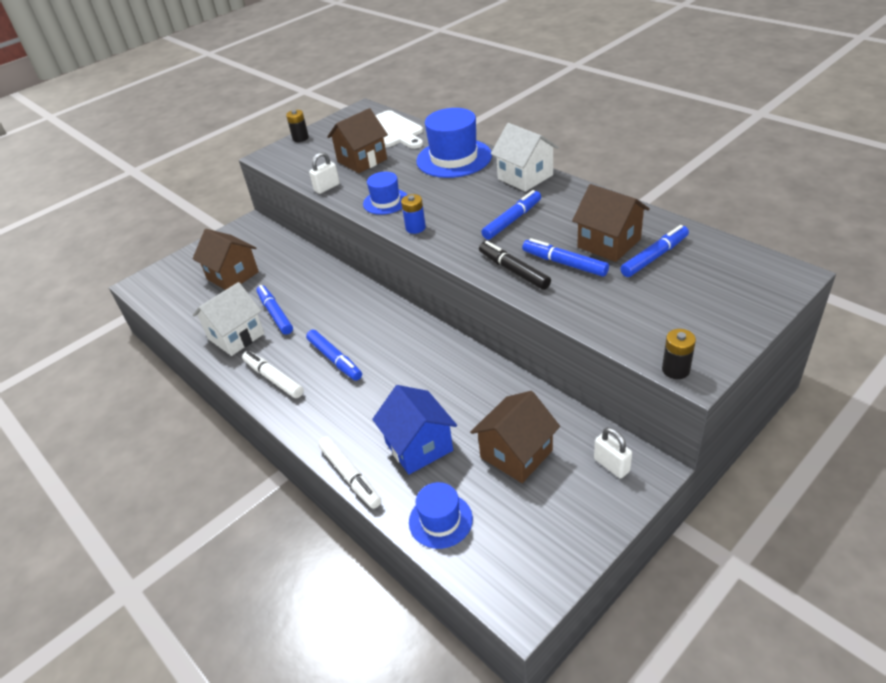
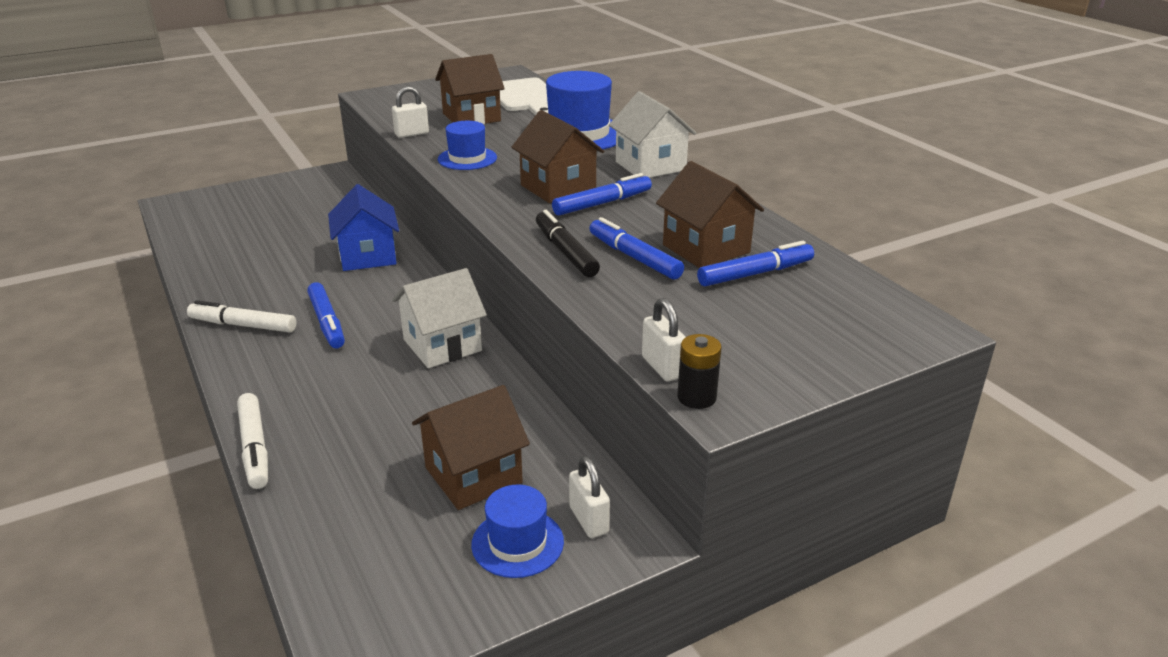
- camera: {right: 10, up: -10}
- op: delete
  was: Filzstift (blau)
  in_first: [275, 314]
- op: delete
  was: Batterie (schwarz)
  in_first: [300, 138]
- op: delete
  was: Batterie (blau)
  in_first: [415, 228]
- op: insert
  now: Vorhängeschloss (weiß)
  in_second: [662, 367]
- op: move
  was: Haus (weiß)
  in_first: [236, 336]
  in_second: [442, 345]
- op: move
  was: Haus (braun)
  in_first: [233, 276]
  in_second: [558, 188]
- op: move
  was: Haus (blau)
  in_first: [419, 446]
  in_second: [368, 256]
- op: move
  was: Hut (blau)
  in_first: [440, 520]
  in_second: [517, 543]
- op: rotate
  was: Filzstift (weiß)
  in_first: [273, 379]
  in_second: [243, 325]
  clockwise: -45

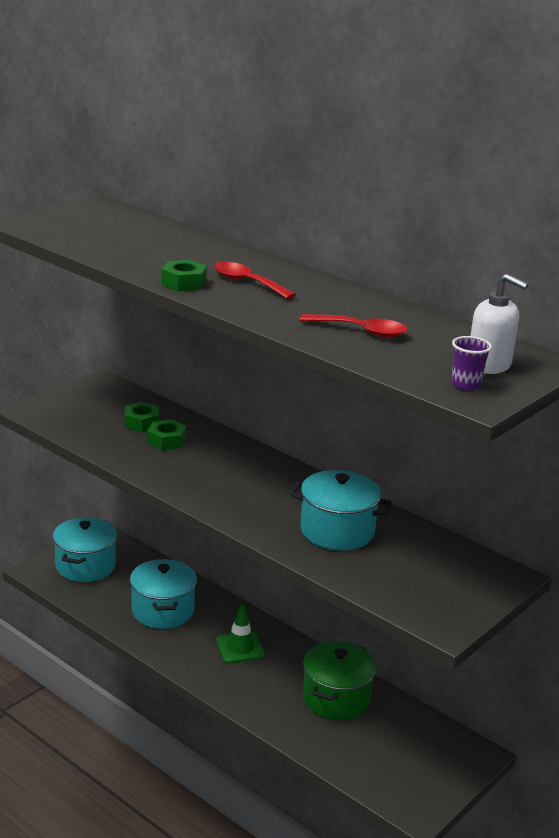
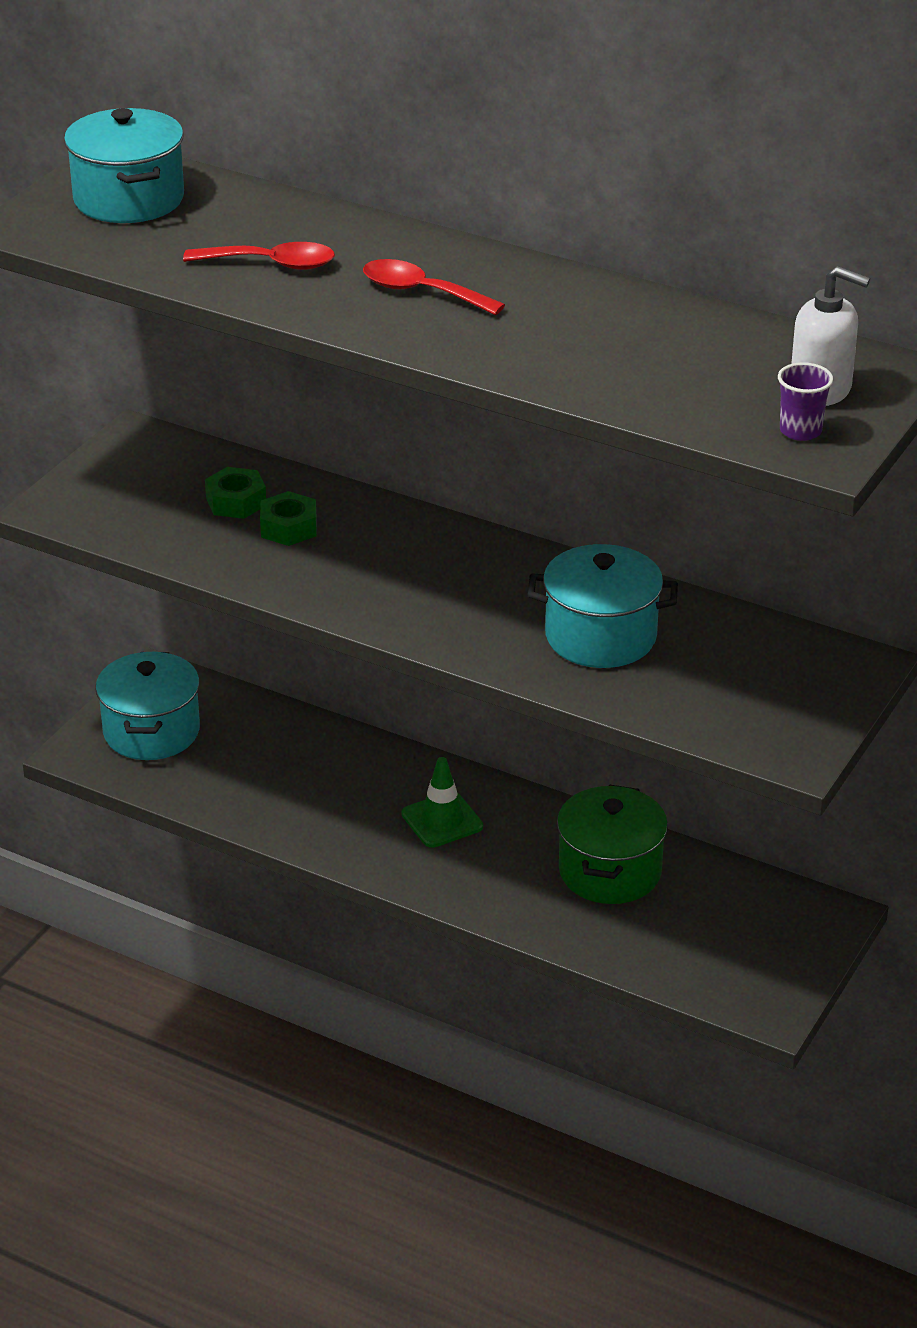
- camera: {right: -10, up: 10}
- op: delete
  was: Sechskantmutter (grün)
  in_first: [184, 283]
- op: move
  was: Kochtopf (türkis)
  in_first: [163, 611]
  in_second: [129, 199]
- op: move
  was: Löffel (rot)
  in_first: [361, 331]
  in_second: [271, 264]

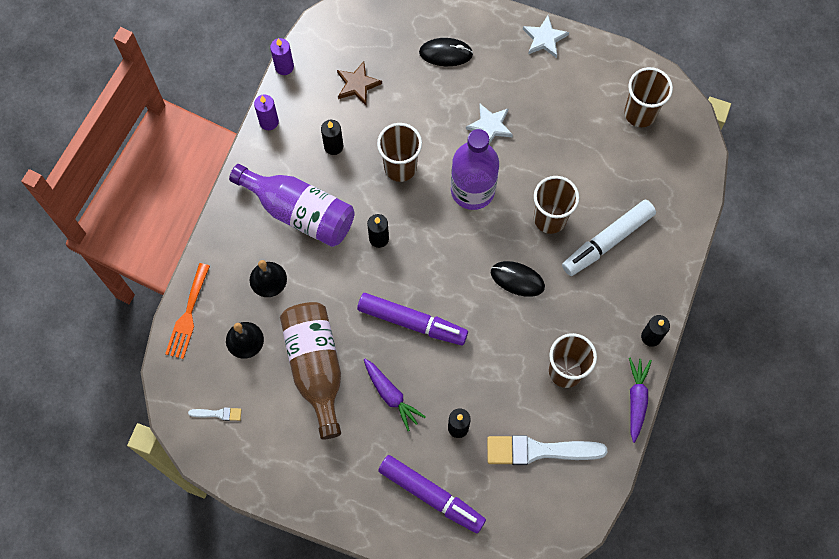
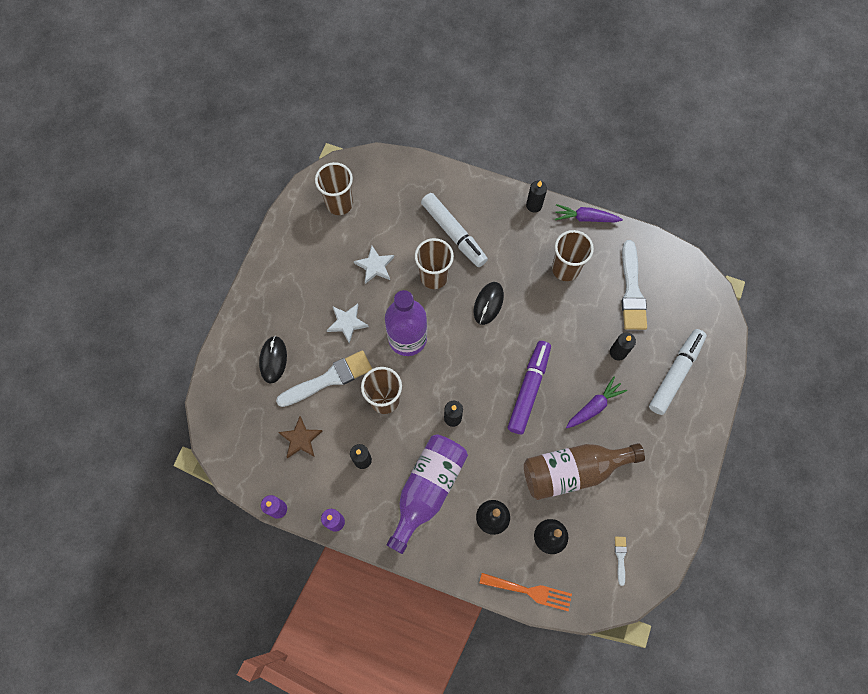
- camera: {right: -90, up: 0}
- op: insert
  now: Pinsel (weiß)
  in_second: [329, 379]
- op: move
  was: Stern (weiß)
  in_first: [544, 38]
  in_second: [375, 266]
- op: recolor
  was: Filzstift (lila)
  now: Filzstift (weiß)
  in_first: [431, 495]
  in_second: [675, 374]

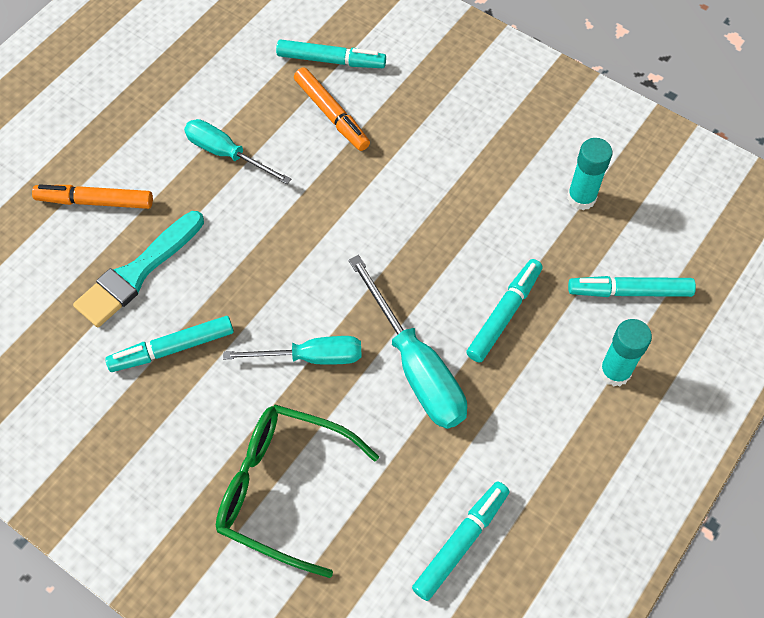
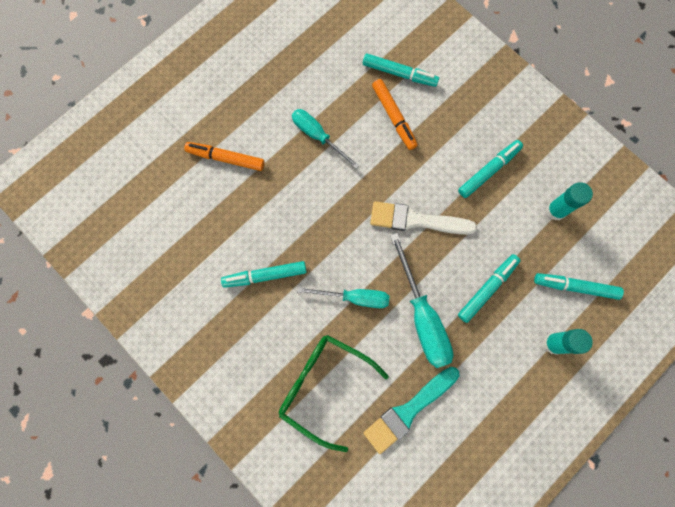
- camera: {right: 10, up: 15}
- op: insert
  now: Pinsel (weiß)
  in_second: [416, 220]
- op: move
  was: Pinsel (türkis)
  in_first: [137, 273]
  in_second: [408, 410]
- op: move
  was: Filzstift (türkis)
  in_first: [461, 542]
  in_second: [489, 171]

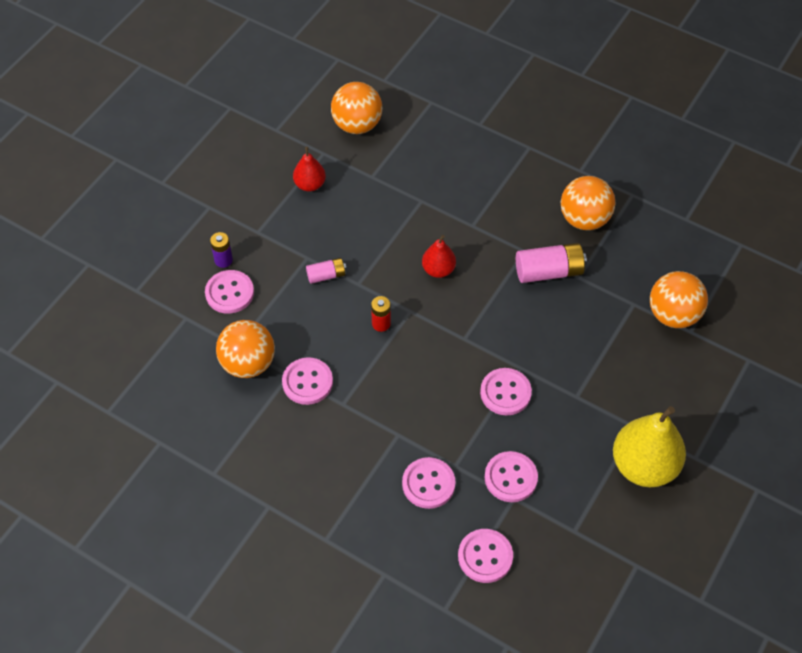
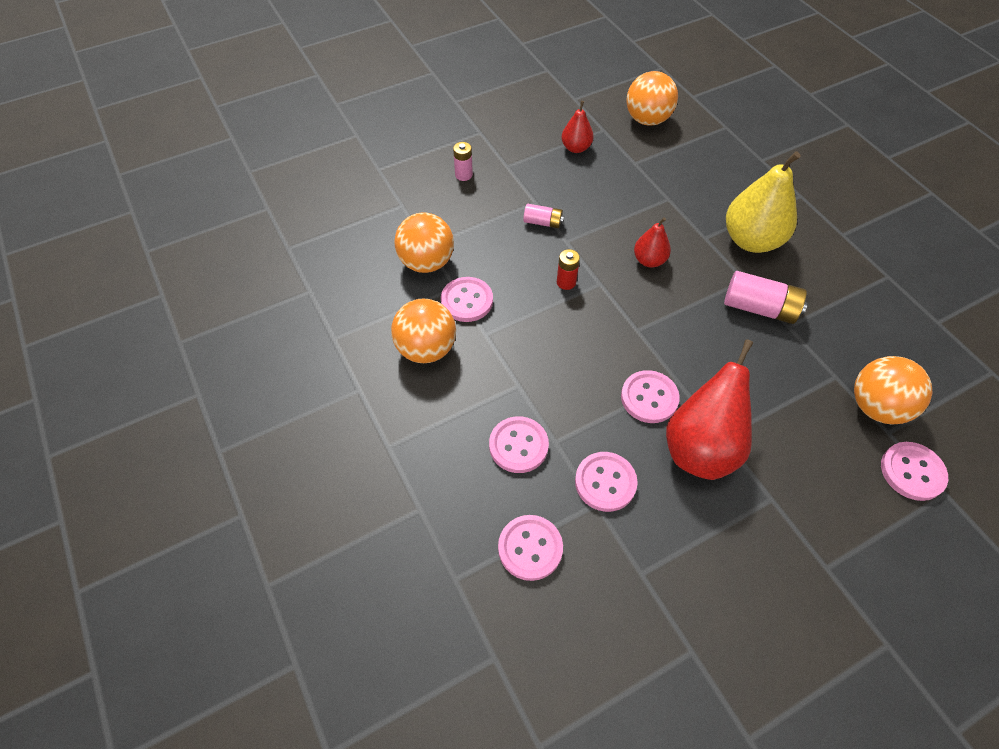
- camera: {right: 30, up: 0}
- op: insert
  now: Birne (rot)
  in_second: [701, 448]
- op: move
  was: Knopf (rosa)
  in_first: [229, 293]
  in_second: [912, 472]
- op: move
  was: Ball (orange)
  in_first: [584, 219]
  in_second: [426, 349]
- op: move
  was: Birne (gelb)
  in_first: [644, 466]
  in_second: [751, 240]
- op: recolor
  was: Batterie (lila)
  now: Batterie (rosa)
  in_first: [223, 260]
  in_second: [463, 175]

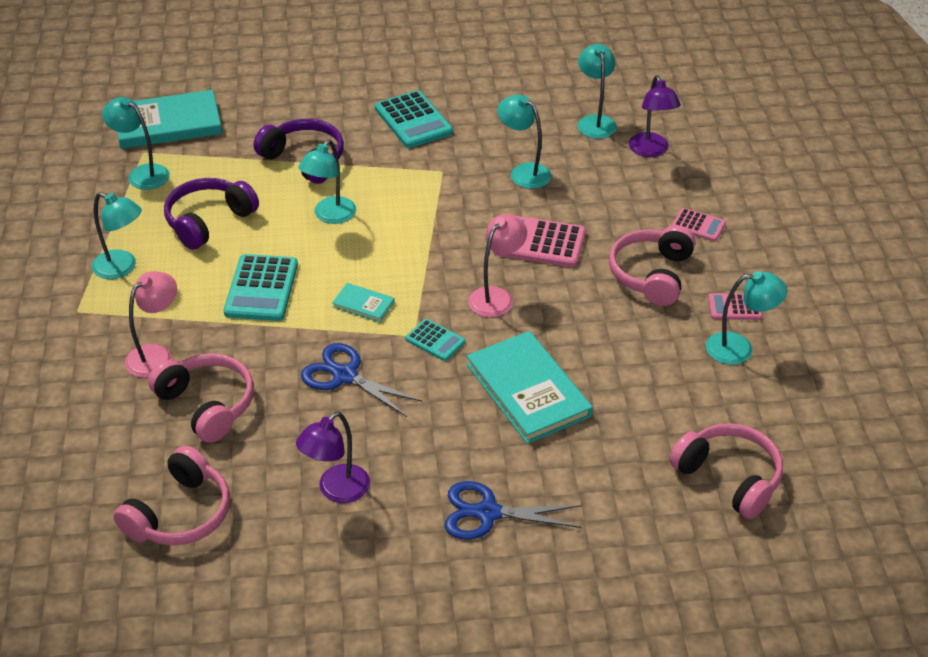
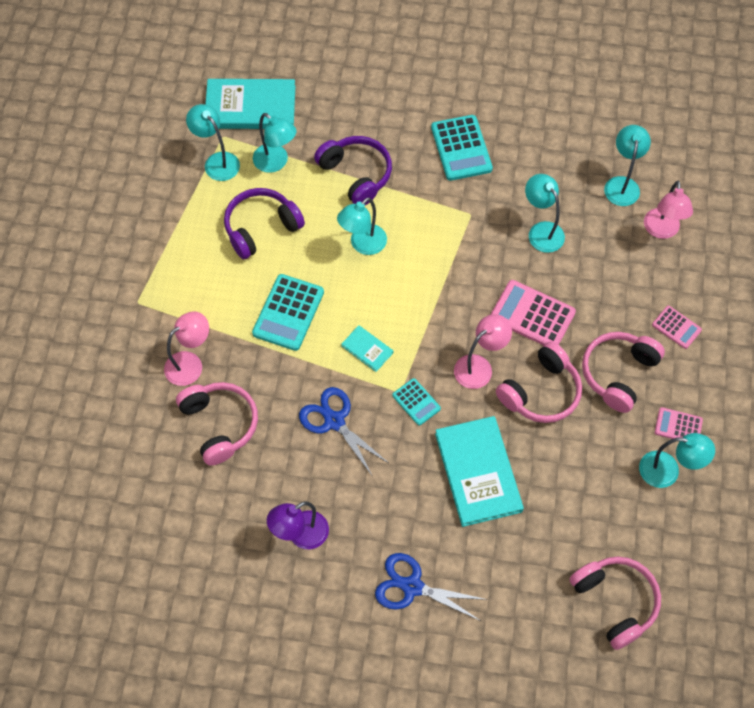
- camera: {right: 15, up: 20}
- op: move
  was: Lampe (türkis)
  in_first: [122, 268]
  in_second: [276, 162]
- op: move
  was: Kopfhörer (rosa)
  in_first: [180, 514]
  in_second: [541, 392]
- op: recolor
  was: Lampe (lila)
  now: Lampe (rosa)
  in_first: [651, 151]
  in_second: [661, 230]

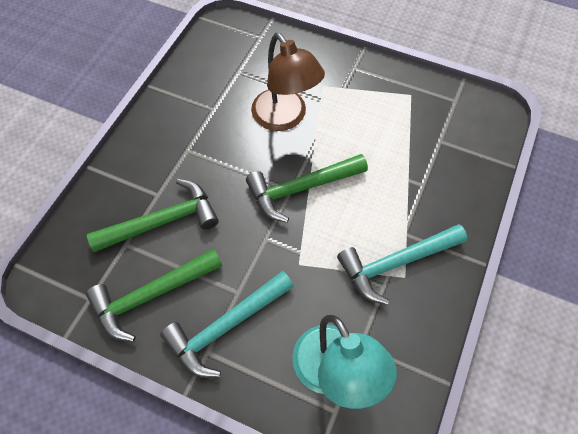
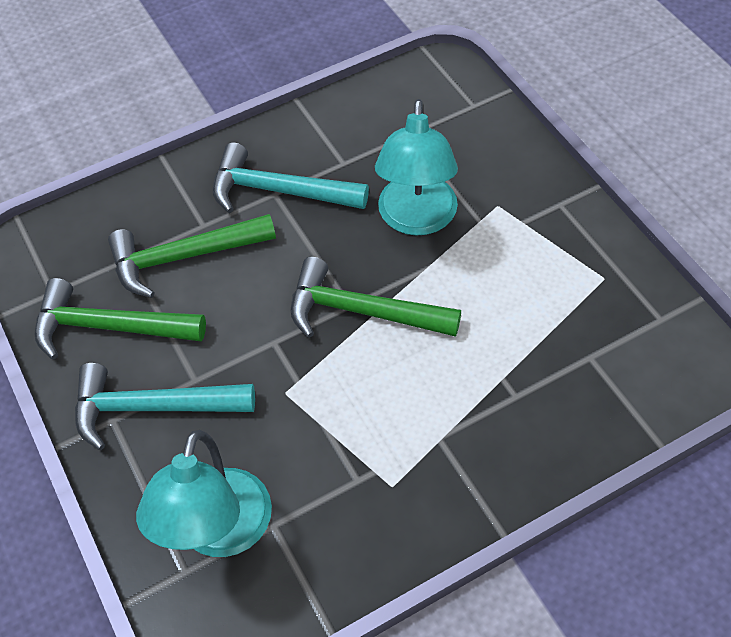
- camera: {right: 40, up: -5}
- op: move
  was: Hammer (türkis)
  in_first: [396, 263]
  in_second: [279, 191]
- op: recolor
  was: Lampe (braun)
  now: Lampe (türkis)
  in_first: [285, 118]
  in_second: [416, 219]
- op: rotate
  was: Hammer (grün)
  in_first: [162, 222]
  in_second: [184, 257]
  clockwise: 150

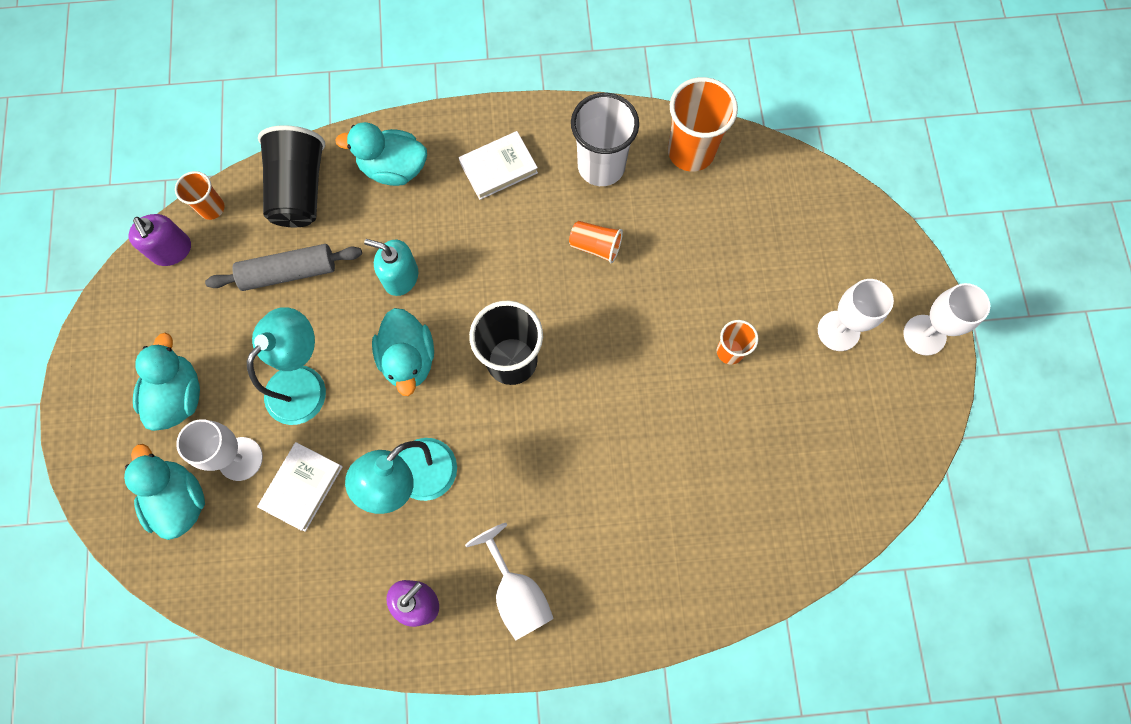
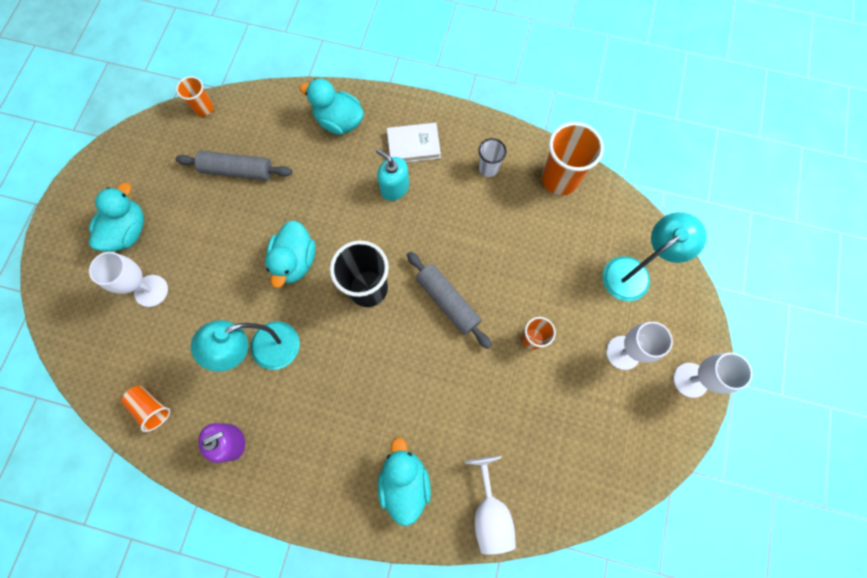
- camera: {right: 20, up: 0}
- op: delete
  was: Seifenspender (lila)
  in_first: [172, 250]
- op: delete
  was: Buch (weiß)
  in_first: [302, 487]
- op: delete
  was: Becher (schwarz)
  in_first: [299, 190]
- op: insert
  now: Nudelholz (grau)
  in_second: [448, 302]
- op: move
  was: Ente (türkis)
  in_first: [179, 500]
  in_second: [404, 481]
- op: move
  was: Lampe (türkis)
  in_first: [304, 383]
  in_second: [633, 272]
- op: move
  was: Seifenspender (türkis)
  in_first: [400, 277]
  in_second: [394, 187]
- op: move
  was: Kelch (weiß)
  in_first: [517, 593]
  in_second: [490, 512]
- op: move
  was: Becher (orange)
  in_first: [595, 246]
  in_second: [151, 408]
- op: resize
  was: Becher (weiß)
  in_first: [601, 166]
  in_second: [488, 168]
  ratio: 0.54

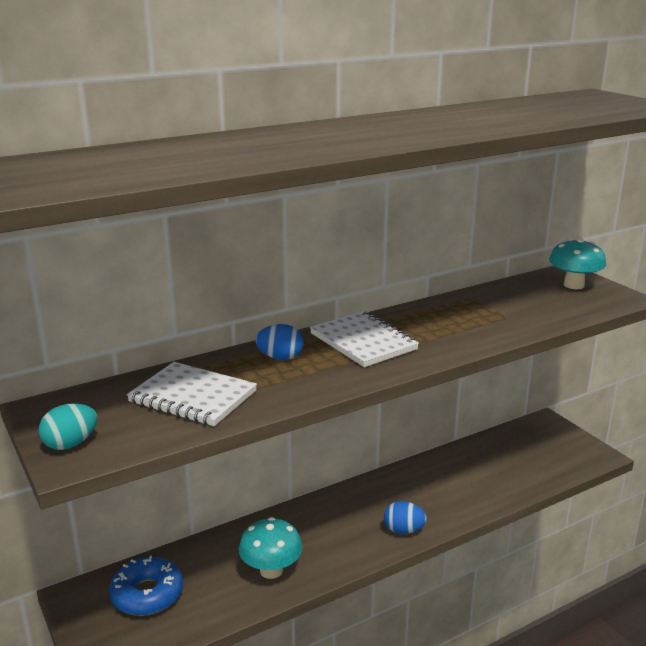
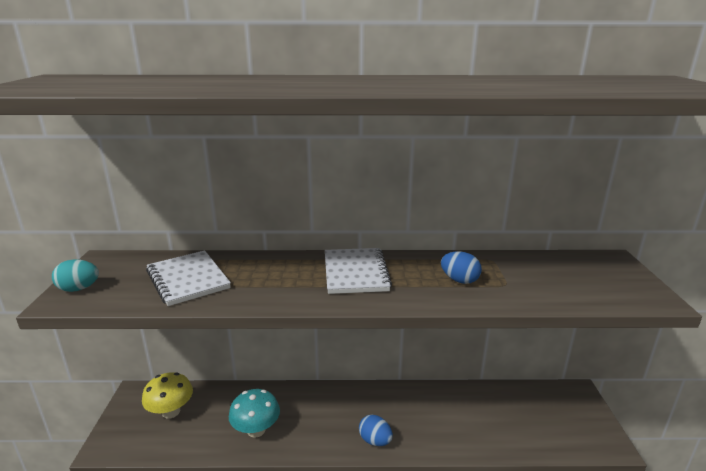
- camera: {right: 30, up: 0}
- op: delete
  was: Pilz (türkis)
  in_first: [574, 285]
- op: move
  was: Ei (blau)
  in_first: [280, 358]
  in_second: [459, 280]
- op: replace
  was: Donut (blau)
  now: Pilz (gelb)
  in_first: [147, 594]
  in_second: [171, 411]

